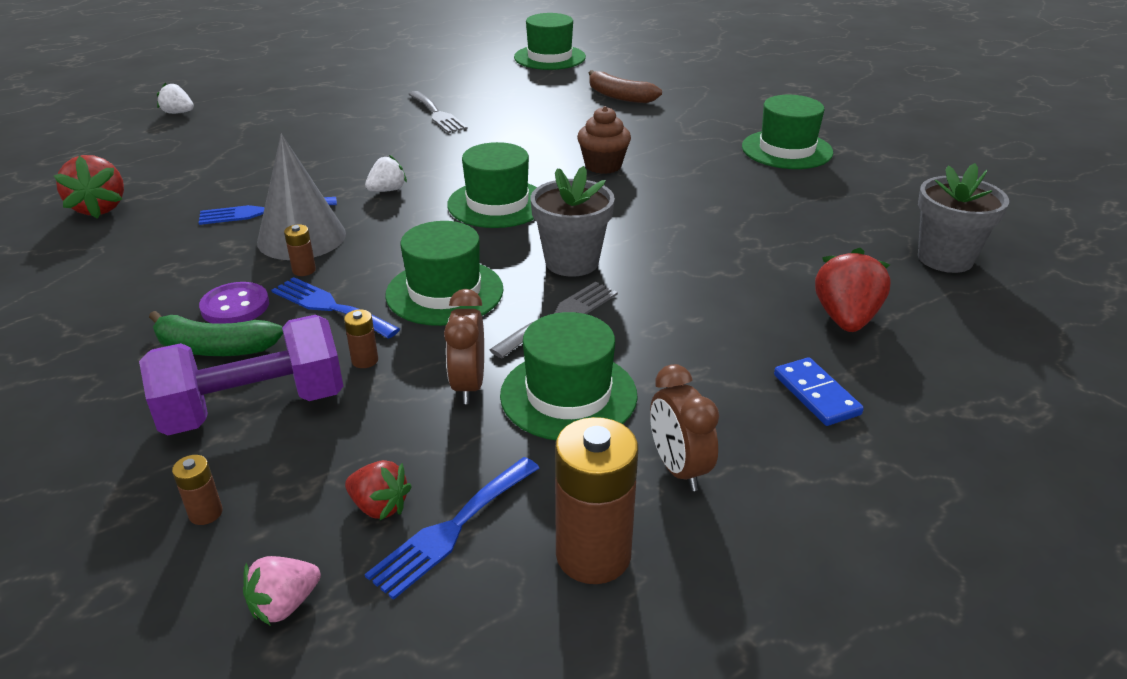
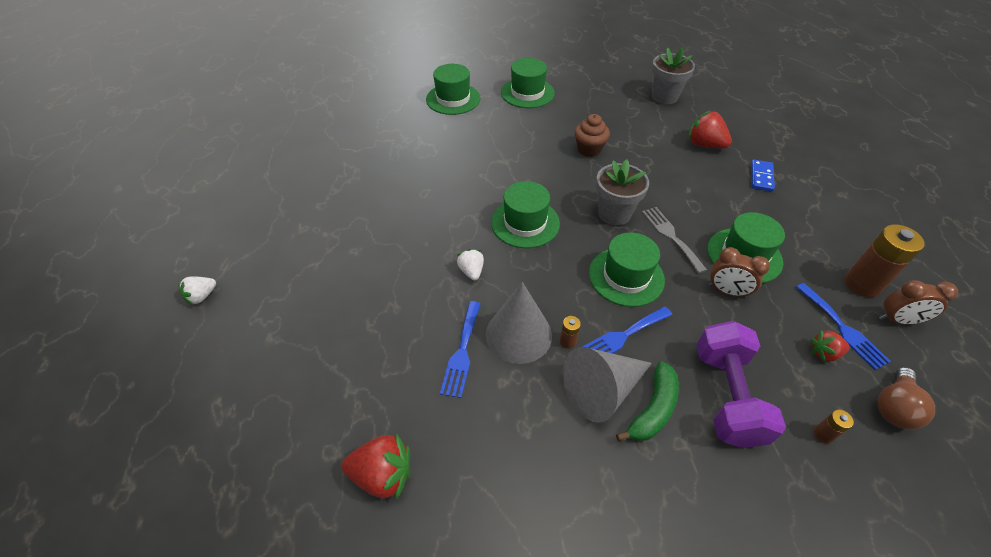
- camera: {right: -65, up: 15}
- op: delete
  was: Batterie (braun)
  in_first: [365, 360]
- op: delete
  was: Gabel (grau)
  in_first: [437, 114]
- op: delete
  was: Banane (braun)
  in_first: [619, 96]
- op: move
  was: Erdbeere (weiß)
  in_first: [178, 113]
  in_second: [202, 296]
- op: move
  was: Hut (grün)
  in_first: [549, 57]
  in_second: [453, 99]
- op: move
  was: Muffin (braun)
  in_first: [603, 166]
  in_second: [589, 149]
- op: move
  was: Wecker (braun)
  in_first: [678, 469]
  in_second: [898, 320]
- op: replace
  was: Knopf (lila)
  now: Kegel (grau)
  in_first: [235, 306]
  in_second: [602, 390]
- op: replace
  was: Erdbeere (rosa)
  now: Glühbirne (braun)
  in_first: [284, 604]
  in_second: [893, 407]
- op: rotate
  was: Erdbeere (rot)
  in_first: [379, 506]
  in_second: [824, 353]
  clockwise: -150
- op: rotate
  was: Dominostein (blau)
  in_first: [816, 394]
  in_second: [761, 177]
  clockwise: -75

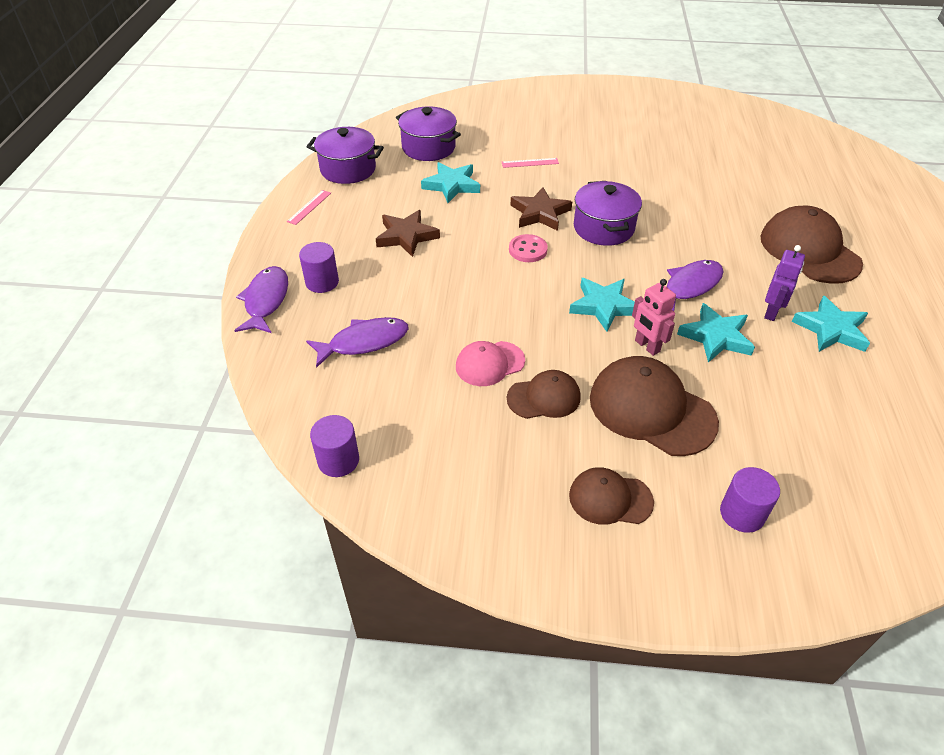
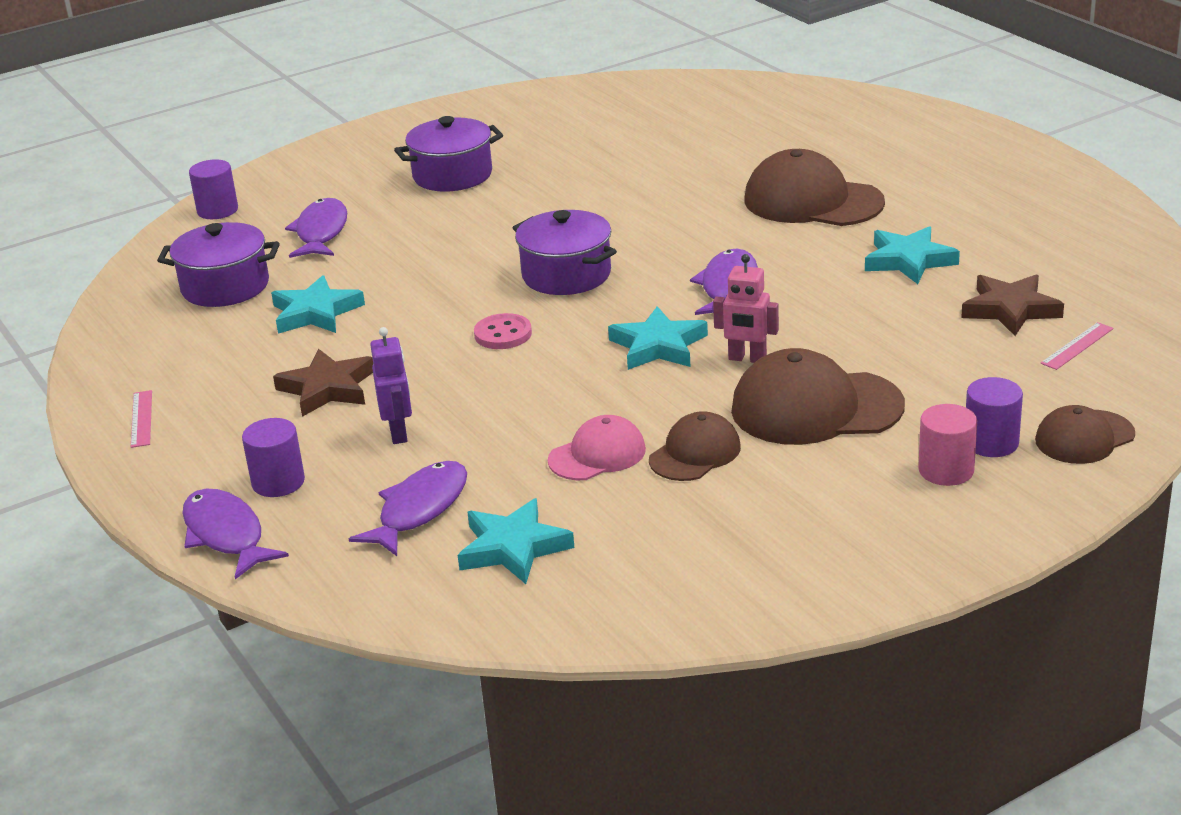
- camera: {right: -35, up: -15}
- op: insert
  now: Fisch (lila)
  in_second: [321, 232]
- op: insert
  now: Vollzylinder (rosa)
  in_second: [946, 470]
- op: move
  was: Kochtopf (lila)
  in_first: [348, 169]
  in_second: [452, 175]
- op: move
  was: Vollzylinder (lila)
  in_first: [338, 460]
  in_second: [217, 210]
- op: move
  was: Lineal (rosa)
  in_first: [530, 163]
  in_second: [1077, 346]
- op: move
  was: Stern (braun)
  in_first: [540, 213]
  in_second: [1010, 309]
- op: move
  was: Kappe (braun)
  in_first: [610, 499]
  in_second: [1084, 437]
- op: move
  was: Stern (türkis)
  in_first: [716, 337]
  in_second: [513, 548]
- op: move
  was: Roboter (lila)
  in_first: [771, 312]
  in_second: [399, 433]
- op: rotate
  was: Kappe (rosa)
  in_first: [489, 364]
  in_second: [597, 455]
  clockwise: -150

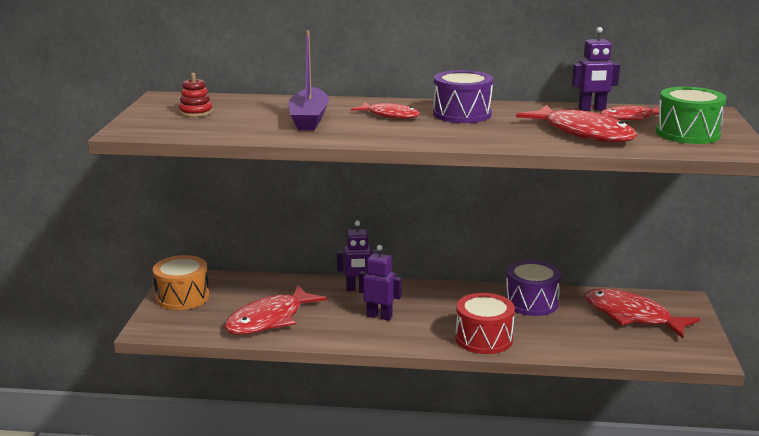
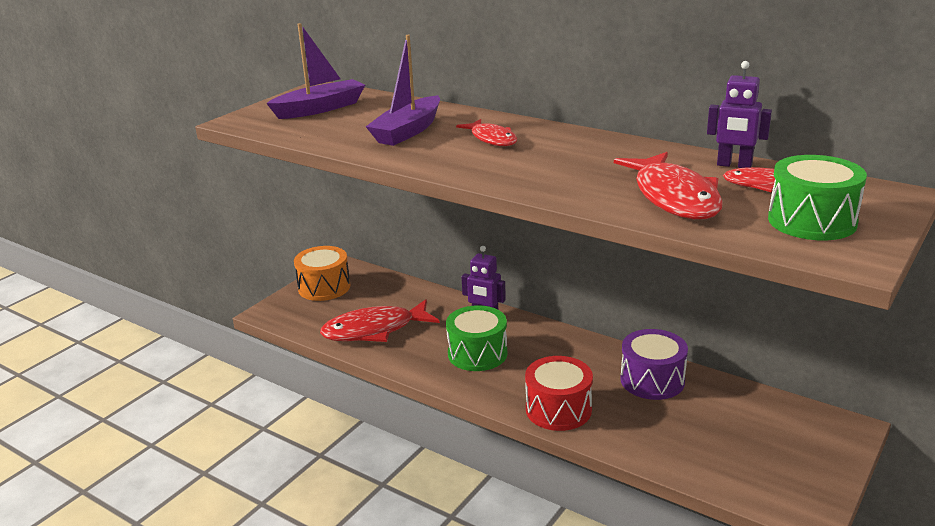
- camera: {right: 30, up: 5}
- op: delete
  was: Trommel (lila)
  in_first: [462, 114]
- op: delete
  was: Fisch (rot)
  in_first: [631, 316]
- op: replace
  was: Stapelspielzeug (rot)
  now: Boot (lila)
  in_first: [196, 112]
  in_second: [320, 109]
- op: replace
  was: Roboter (lila)
  now: Trommel (grün)
  in_first: [379, 316]
  in_second: [477, 354]

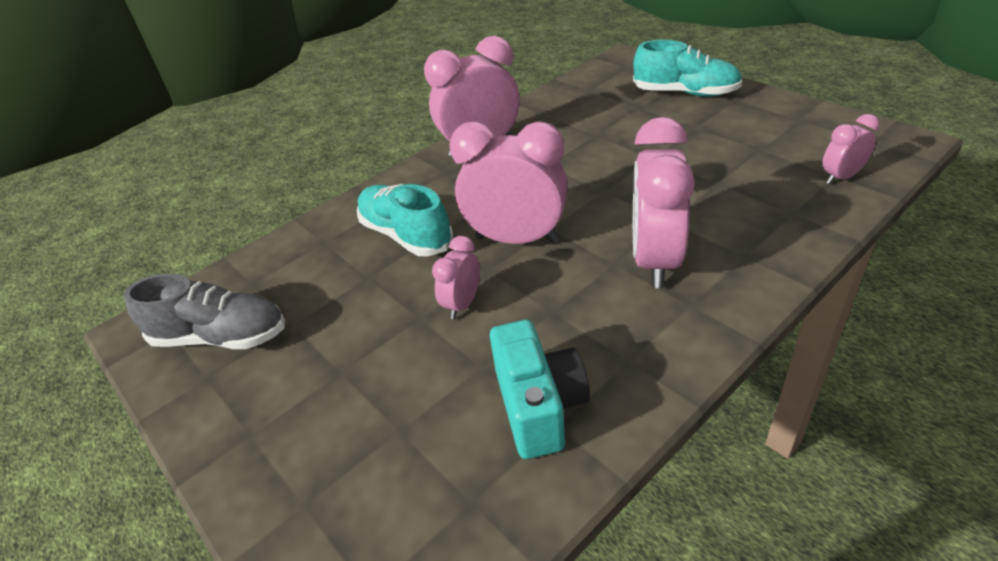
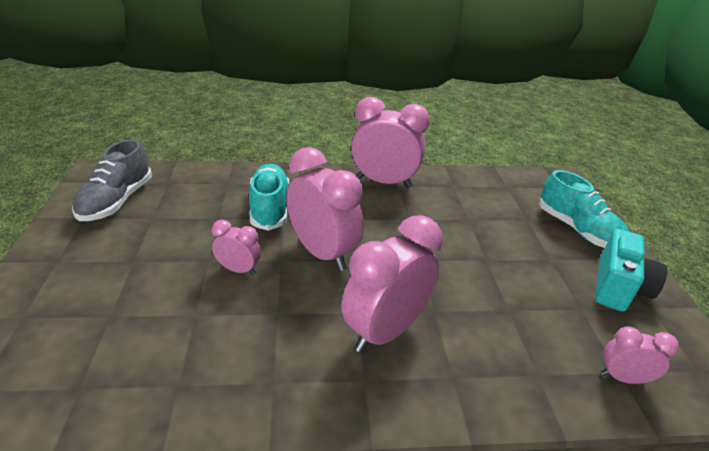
- camera: {right: 30, up: -5}
- op: move
  was: Kamera (türkis)
  in_first: [539, 406]
  in_second: [618, 287]
- op: rotate
  was: Schuh (grau)
  in_first: [221, 337]
  in_second: [117, 201]
  clockwise: 60
- op: rotate
  was: Wecker (rosa)
  in_first: [462, 304]
  in_second: [239, 270]
  clockwise: 45

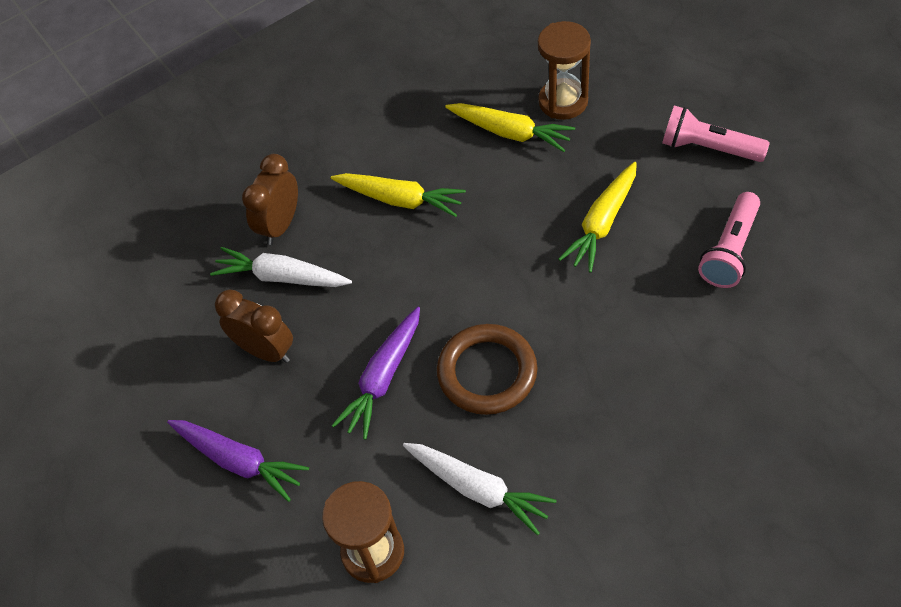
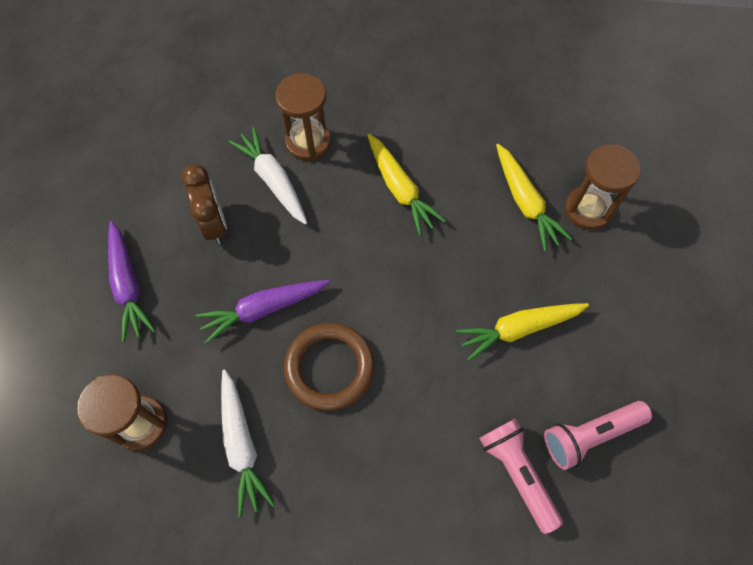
- camera: {right: 35, up: 10}
- op: move
  was: Taschenlampe (rosa)
  in_first: [708, 148]
  in_second: [517, 473]
- op: replace
  was: Wecker (braun)
  now: Sanduhr (braun)
  in_first: [280, 225]
  in_second: [308, 142]

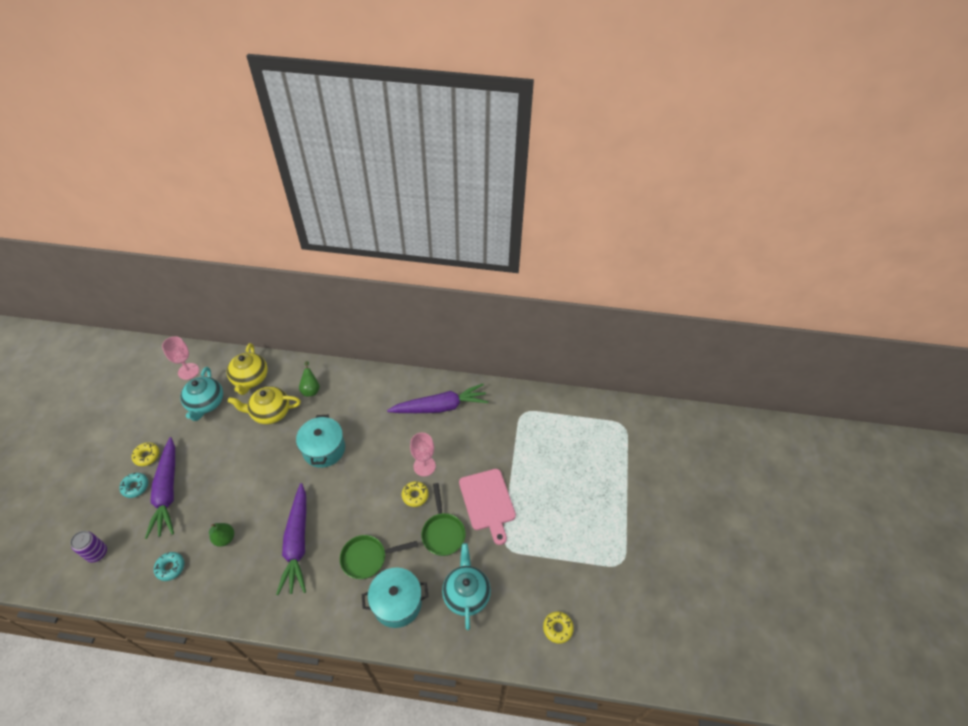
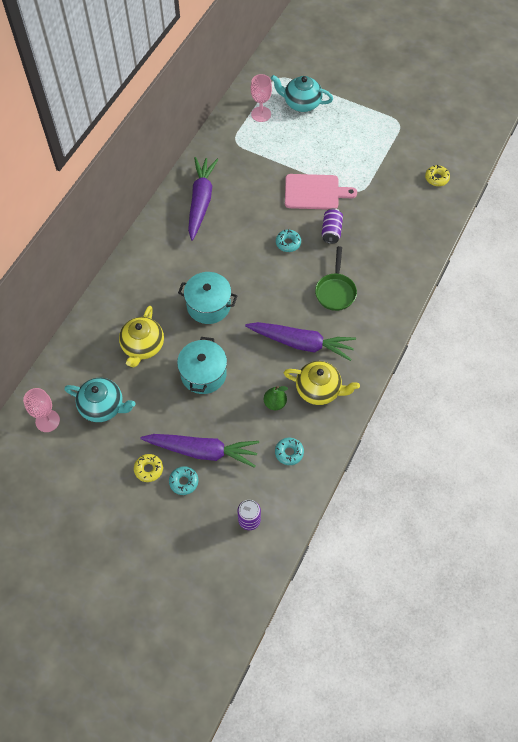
- camera: {right: -70, up: 10}
- op: delete
  was: Birne (grün)
  in_first: [311, 389]
- op: move
  was: Teekanne (gelb)
  in_first: [250, 379]
  in_second: [319, 389]
- op: move
  was: Kochtopf (türkis)
  in_first: [397, 603]
  in_second: [203, 374]
- op: move
  was: Kelch (rosa)
  in_first: [424, 466]
  in_second: [261, 114]
- op: move
  was: Teekanne (türkis)
  in_first: [466, 594]
  in_second: [301, 103]
- op: replace
  was: Pfanne (grün)
  now: Dose (lila)
  in_first: [443, 532]
  in_second: [331, 231]
- op: recolor
  was: Donut (gelb)
  now: Donut (türkis)
  in_first: [415, 495]
  in_second: [288, 243]

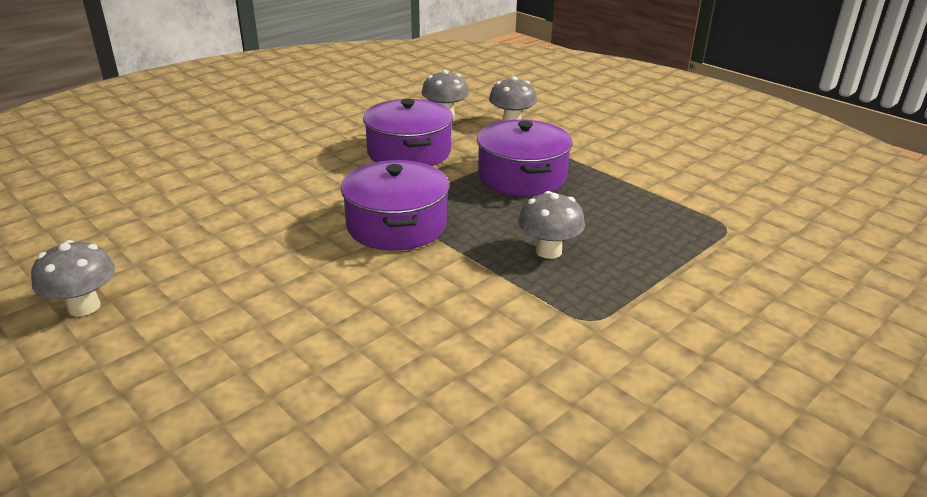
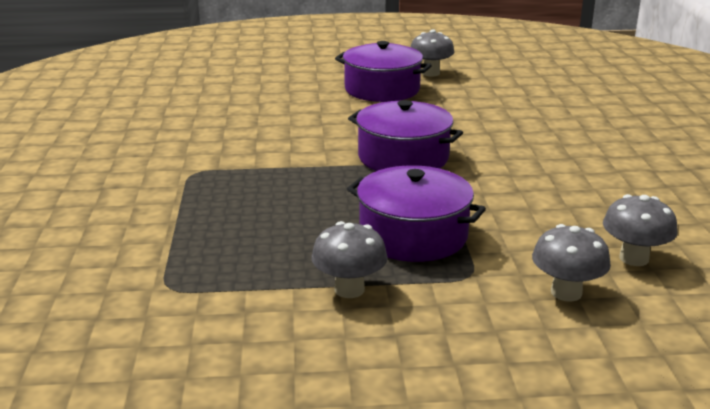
- camera: {right: 130, up: -5}
- op: move
  was: Kochtopf (lila)
  in_first: [409, 152]
  in_second: [382, 89]
- op: move
  was: Pilz (grau)
  in_first: [548, 251]
  in_second: [349, 289]

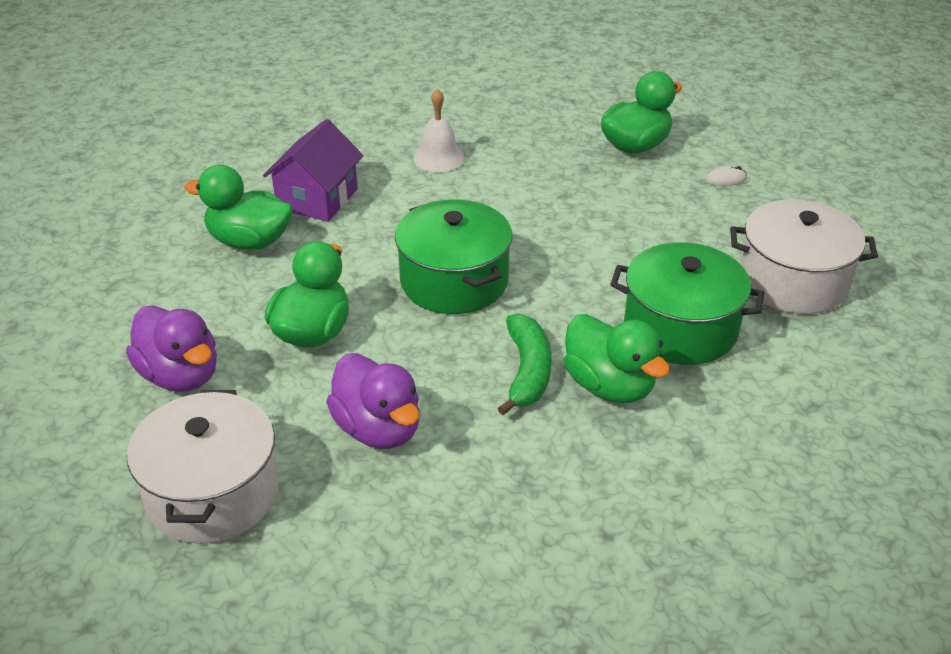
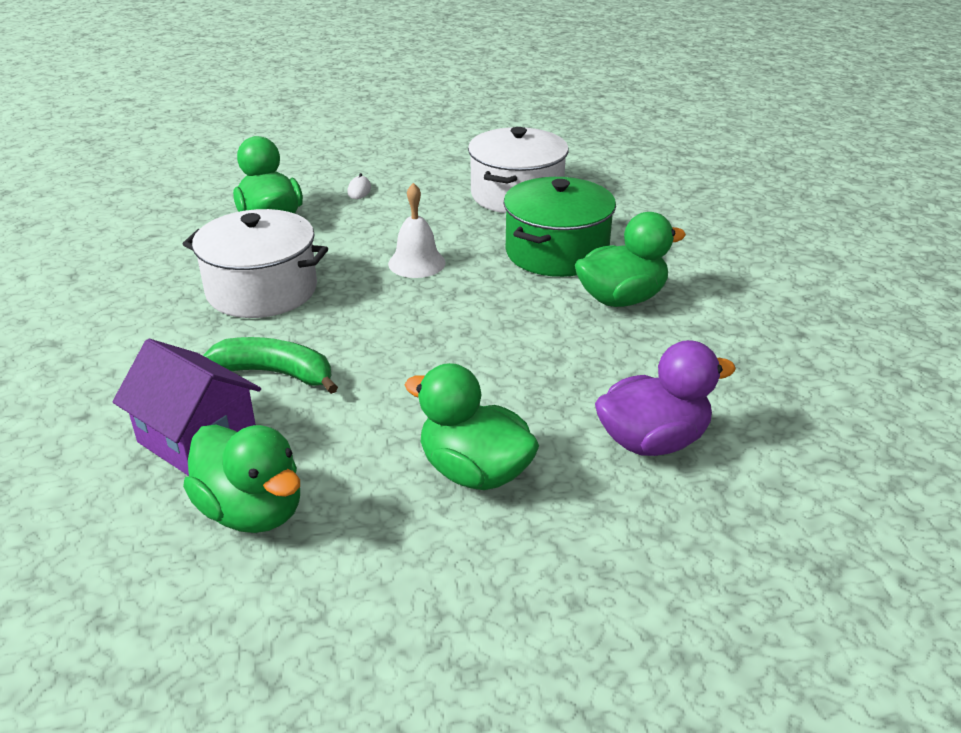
- camera: {right: -75, up: -5}
- op: delete
  was: Ente (lila)
  in_first: [180, 375]
- op: delete
  was: Kochtopf (grün)
  in_first: [454, 281]
- op: move
  was: Kochtopf (weiß)
  in_first: [212, 493]
  in_second: [262, 290]
- op: move
  was: Glocke (weiß)
  in_first: [439, 158]
  in_second: [416, 263]
- op: move
  was: Banane (grün)
  in_first: [527, 372]
  in_second: [276, 373]
- op: rotate
  was: Ente (grün)
  in_first: [249, 241]
  in_second: [252, 511]
  clockwise: -75

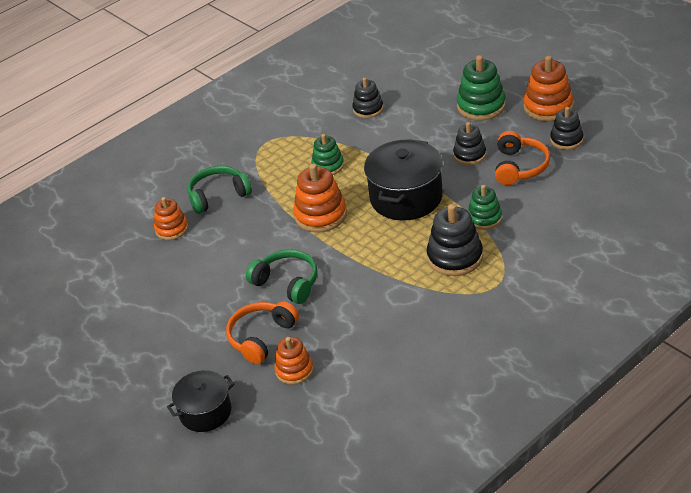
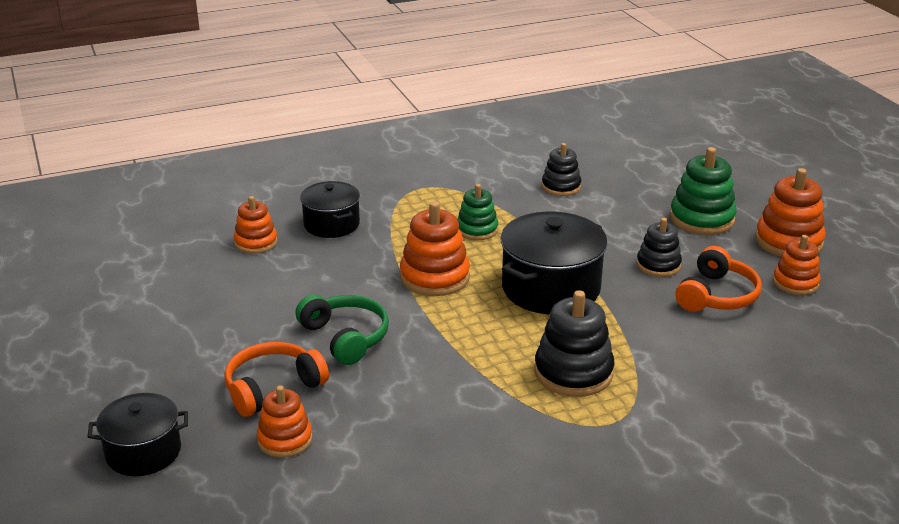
- camera: {right: 15, up: -10}
- op: delete
  was: Stapelspielzeug (grün)
  in_first: [484, 218]
- op: replace
  was: Kopfhörer (grün)
  now: Kochtopf (schwarz)
  in_first: [218, 195]
  in_second: [331, 224]
- op: recolor
  was: Stapelspielzeug (schwarz)
  now: Stapelspielzeug (orange)
  in_first: [566, 140]
  in_second: [795, 283]

